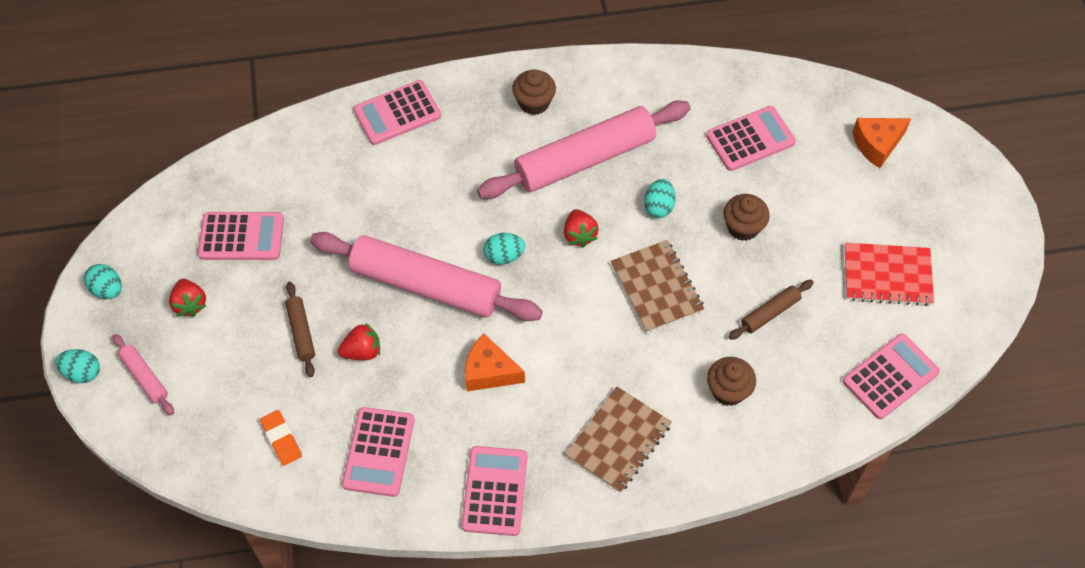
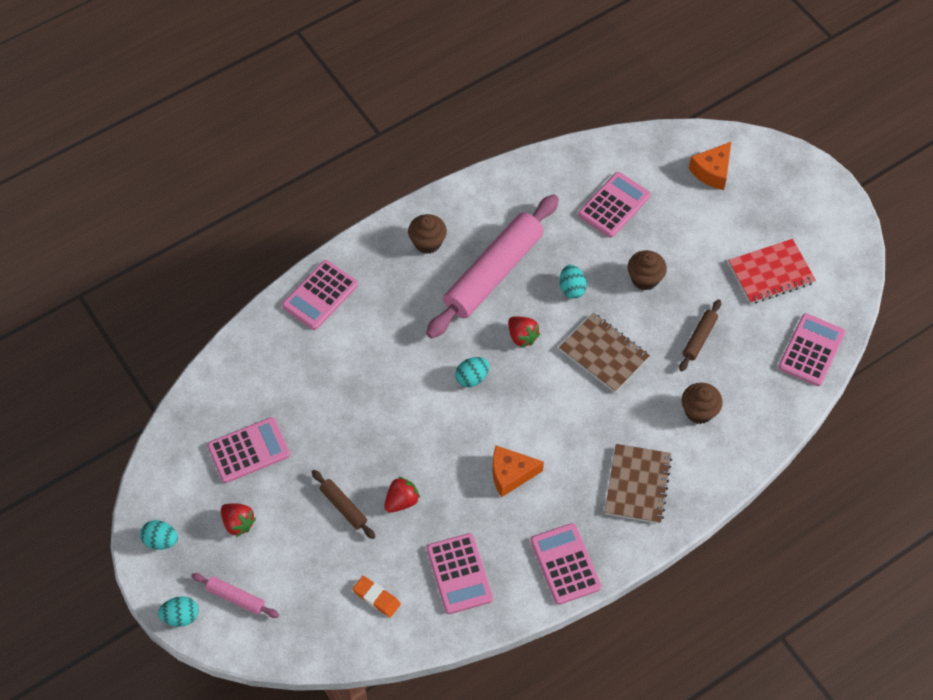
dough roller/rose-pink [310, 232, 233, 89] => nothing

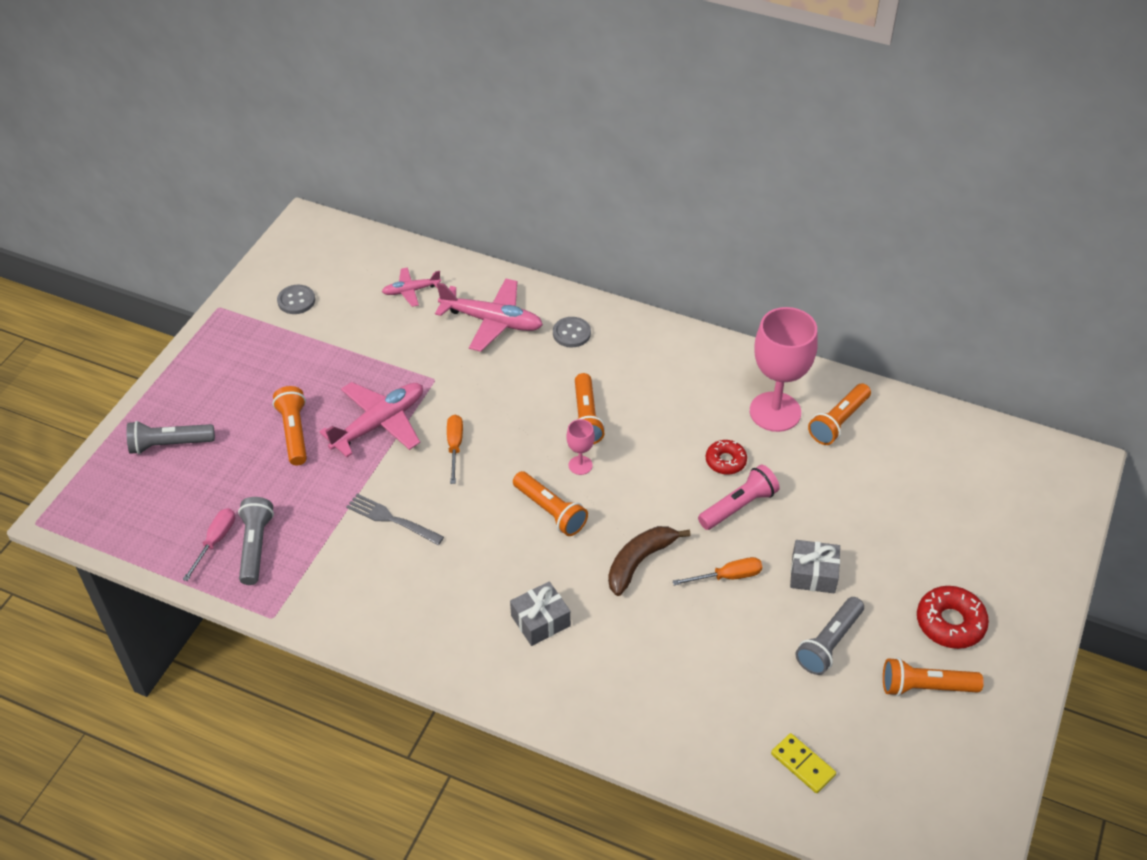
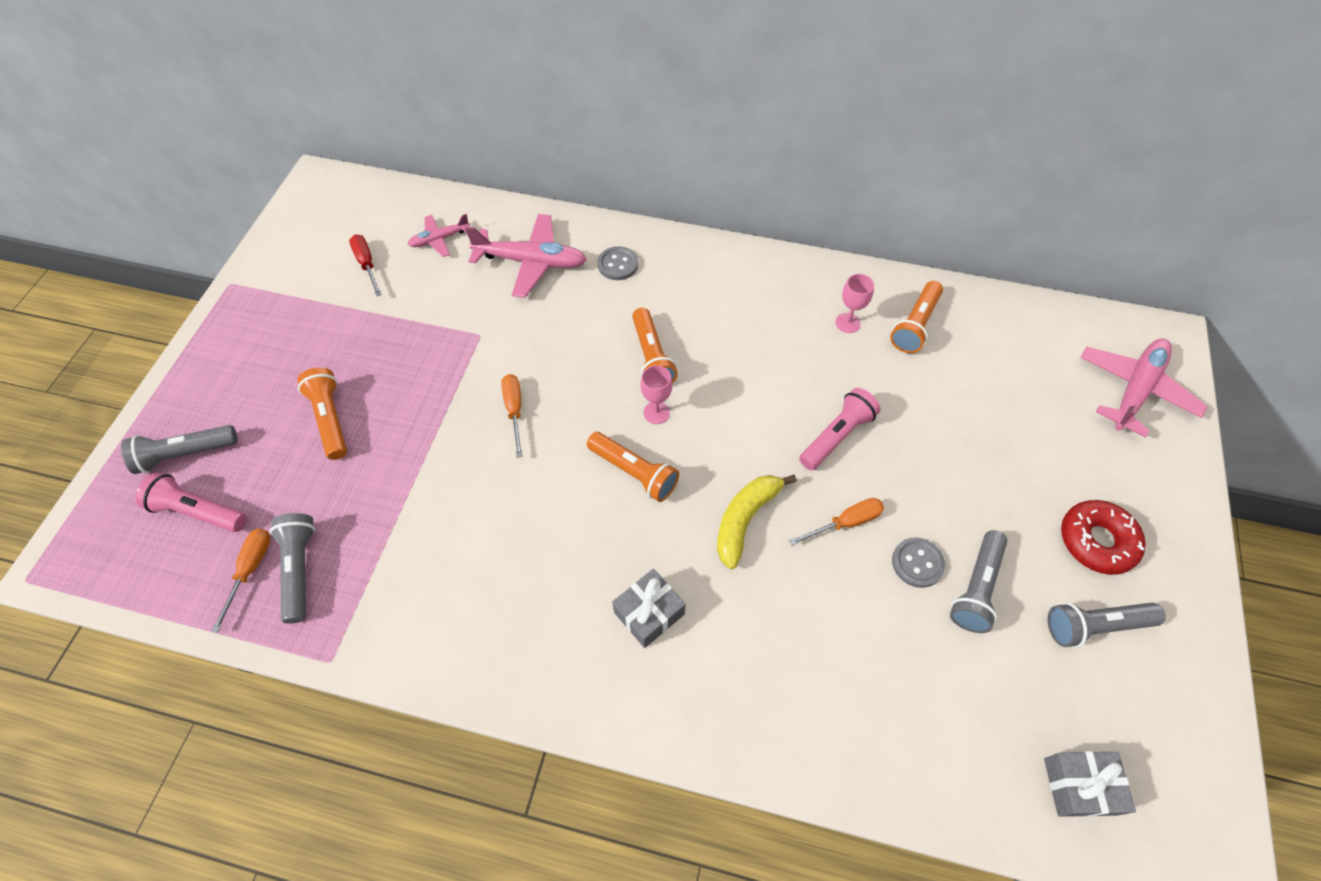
screwdriver/rose-pink [183, 508, 52, 73] => screwdriver/orange [211, 528, 59, 105]
shirt button/ash-grey [277, 285, 38, 29] => shirt button/ash-grey [892, 537, 53, 51], move
toy plane/rose-pink [319, 382, 104, 75] => toy plane/rose-pink [1081, 338, 127, 100], move
table fork/ash-grey [346, 494, 98, 51] => nothing
banana/brown [608, 526, 83, 70] => banana/bright yellow [717, 475, 80, 94]
doughnut/crimson [706, 440, 41, 35] => nothing
chalice/rose-pink [750, 307, 68, 125] => chalice/rose-pink [836, 274, 38, 59], x0.45
domino tile/bright yellow [771, 733, 65, 60] => nothing
present/ash-grey [790, 540, 50, 53] => present/ash-grey [1044, 751, 92, 66], move
flashlight/orange [883, 658, 101, 38] => flashlight/ash-grey [1047, 603, 119, 45]
nothing => flashlight/rose-pink [136, 473, 111, 59]
nothing => screwdriver/crimson [349, 234, 33, 62]

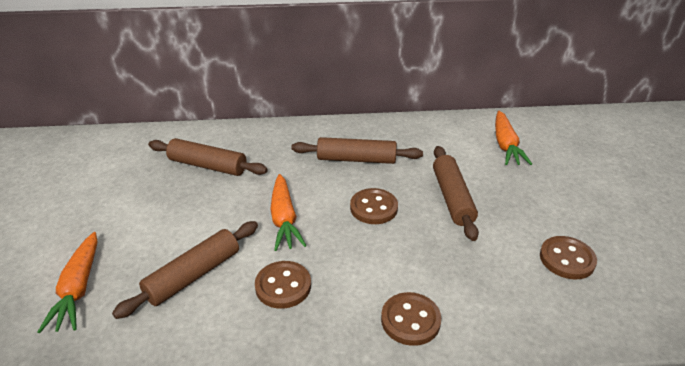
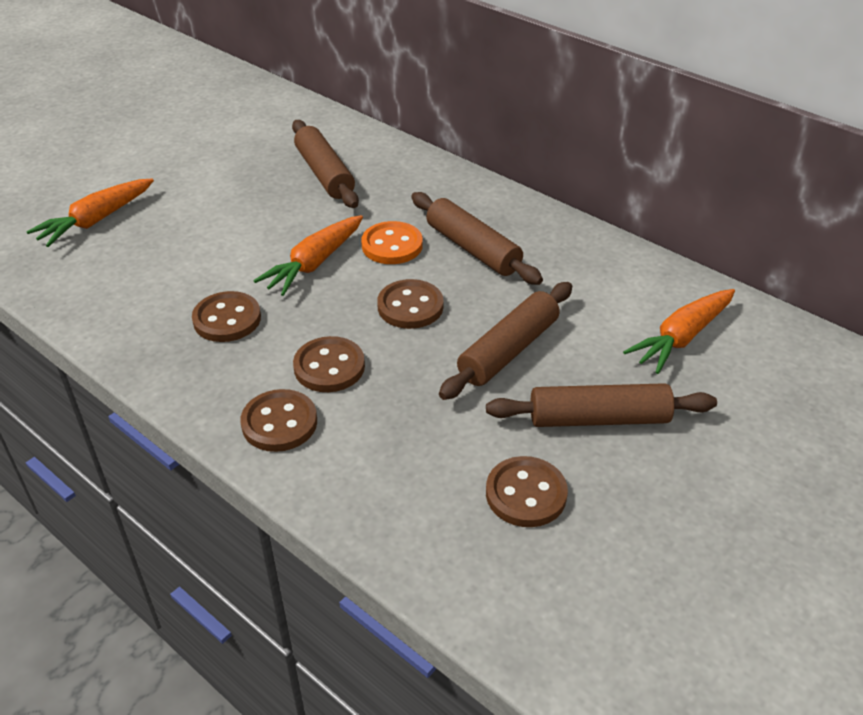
dough roller/brown [112, 221, 146, 98] => dough roller/brown [486, 383, 231, 44], move
nothing => shirt button/brown [293, 336, 72, 56]
nothing => shirt button/orange [361, 221, 62, 43]

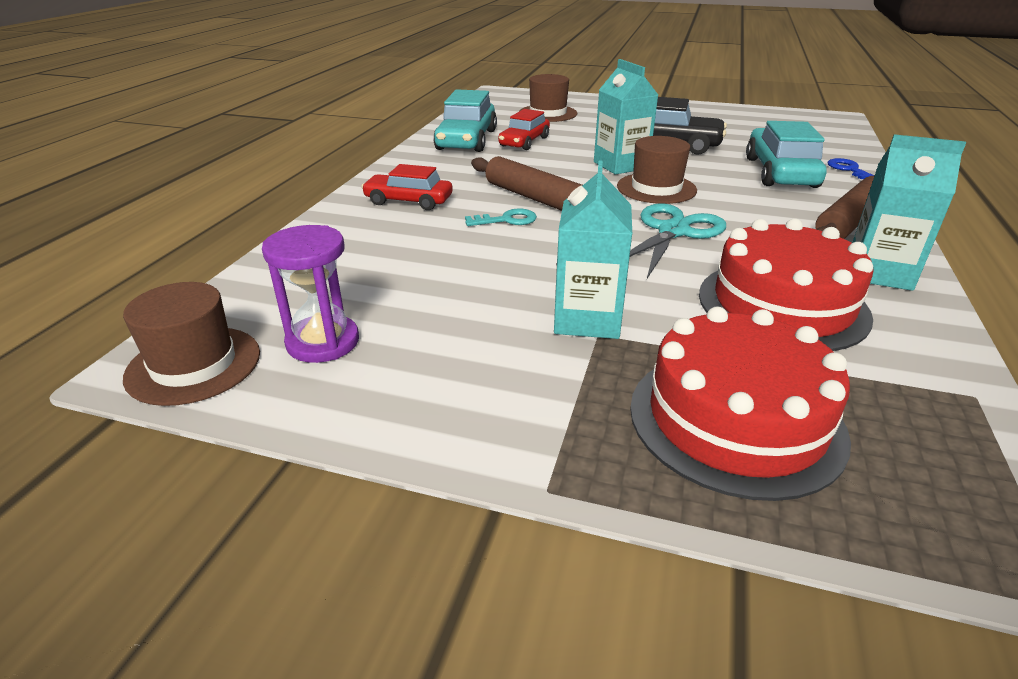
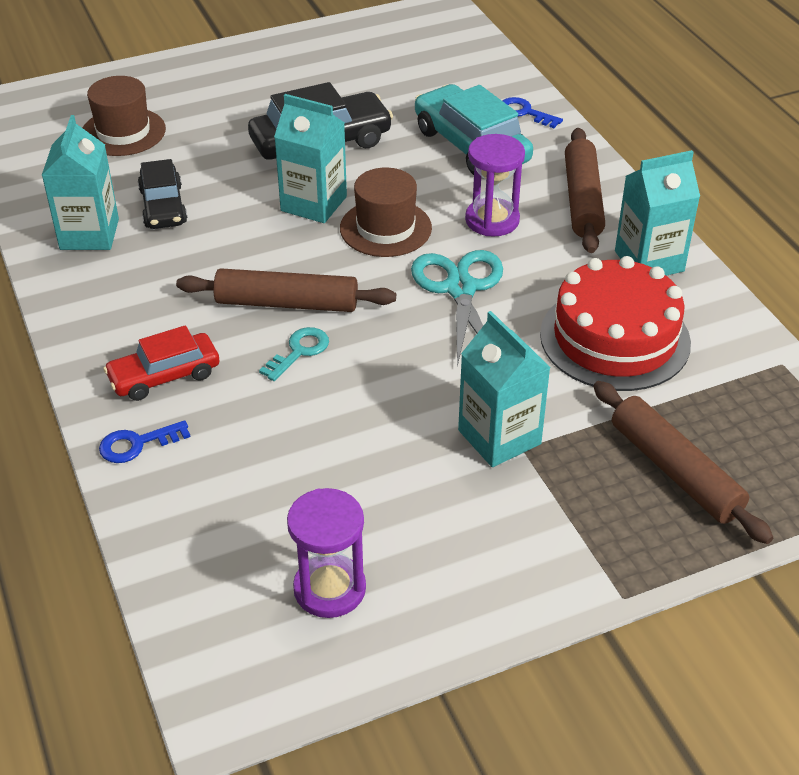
tall hat/brown [123, 282, 137, 124] => nothing
toy car/teal [433, 89, 64, 63] => carton/teal [42, 115, 77, 135]
toy car/crimson [498, 109, 52, 41] => toy car/ebony [138, 159, 49, 70]
gateau/crimson [630, 307, 221, 194] => dough roller/brown [593, 381, 180, 163]
nothing => latchkey/royal blue [99, 420, 91, 43]
nothing => hourglass/violet [465, 134, 60, 103]

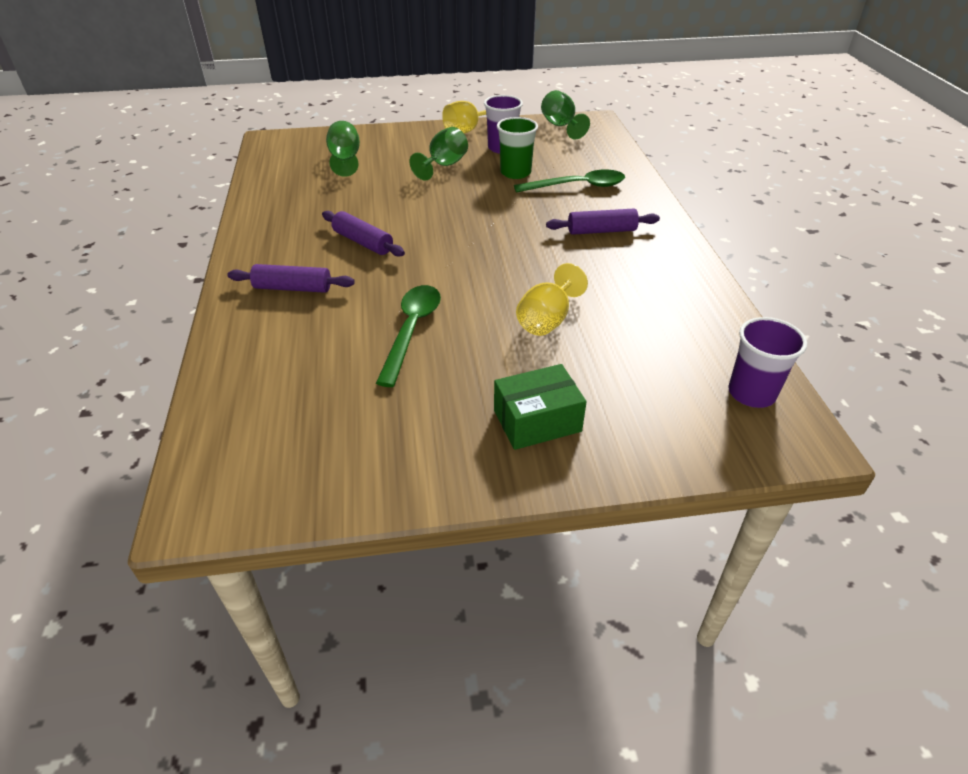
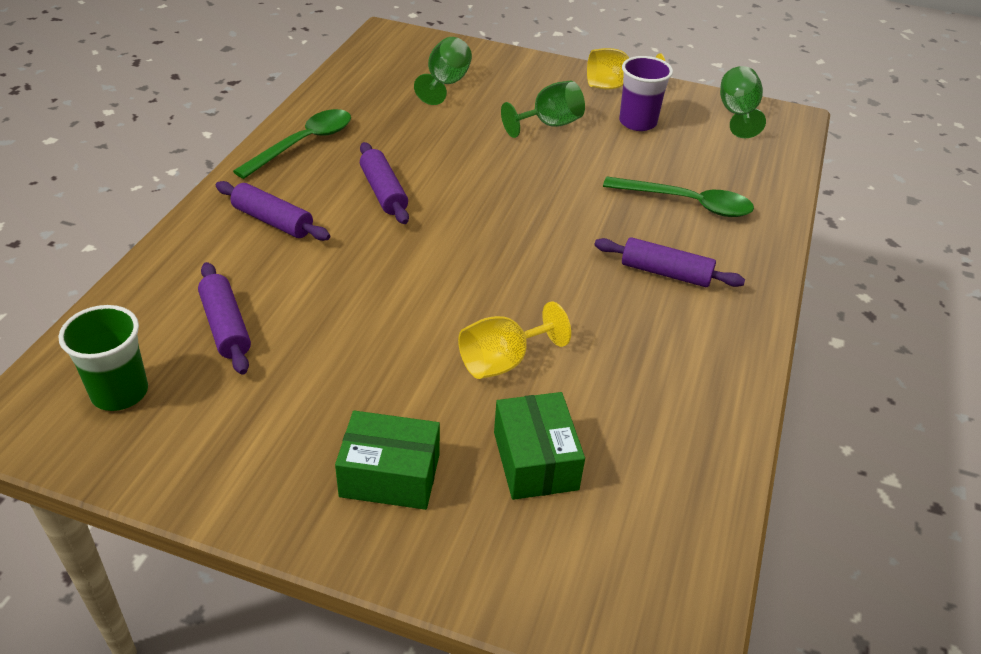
teaspoon/leaf-green [376, 285, 65, 102] => teaspoon/leaf-green [233, 109, 118, 70], move
beaker/leaf-green [497, 117, 41, 62] => beaker/leaf-green [59, 305, 89, 106], move
beaker/violet [728, 317, 79, 91] => nothing
nothing => dough roller/violet [198, 262, 53, 113]
nothing => package/leaf-green [494, 392, 91, 108]

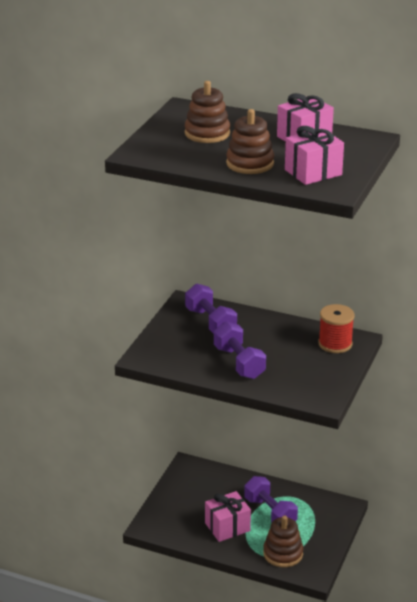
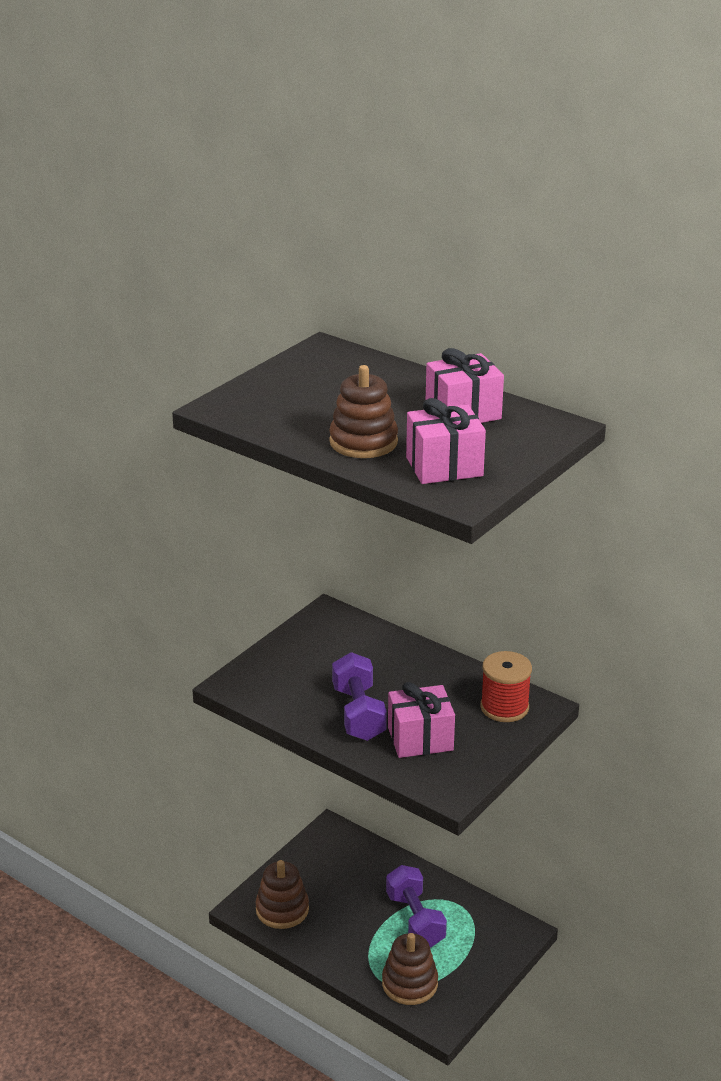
ring stacker/brown [185, 81, 45, 62] => ring stacker/brown [255, 860, 54, 69], move
dumbbell/violet [185, 284, 52, 50] => nothing
present/rose-pink [205, 491, 46, 51] => present/rose-pink [388, 682, 67, 76], move

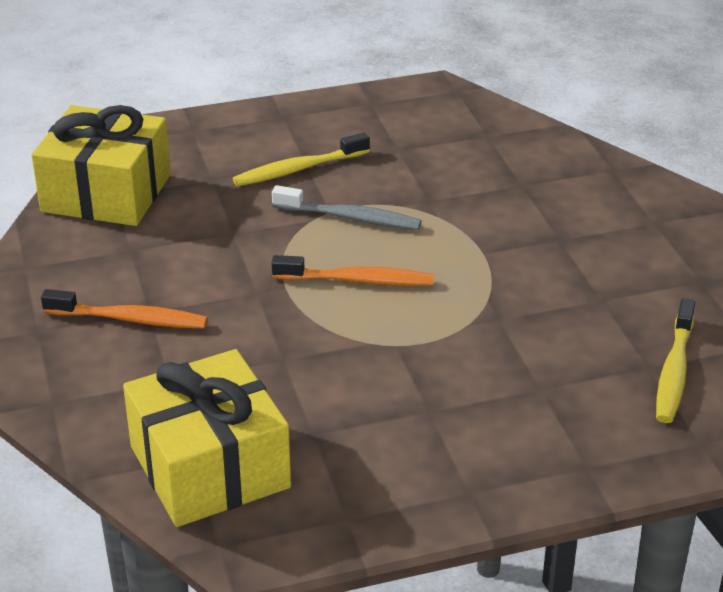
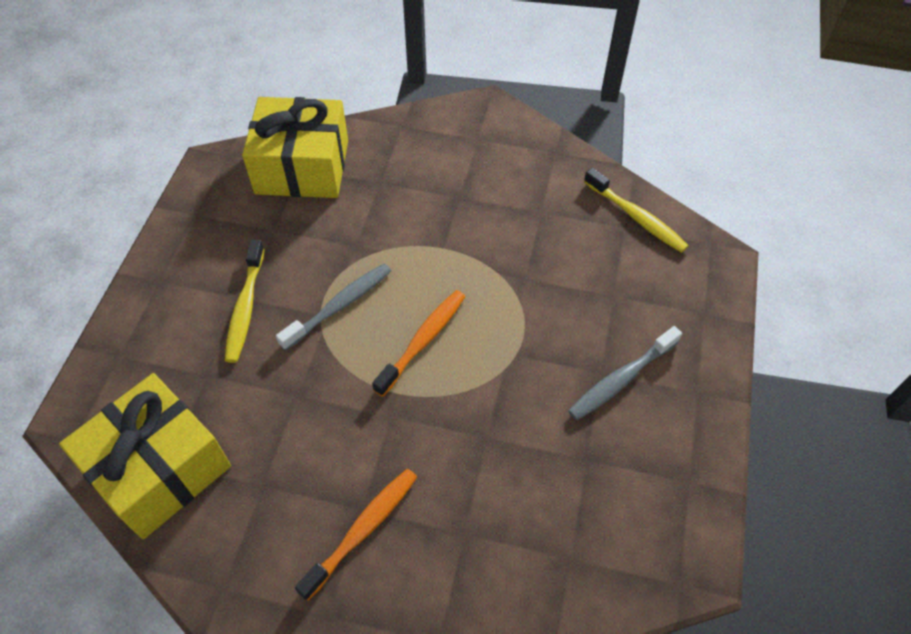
present/bright yellow [123, 349, 168, 178] => present/bright yellow [242, 97, 106, 101], move
nothing => tooth brush/ash-grey [568, 326, 114, 94]

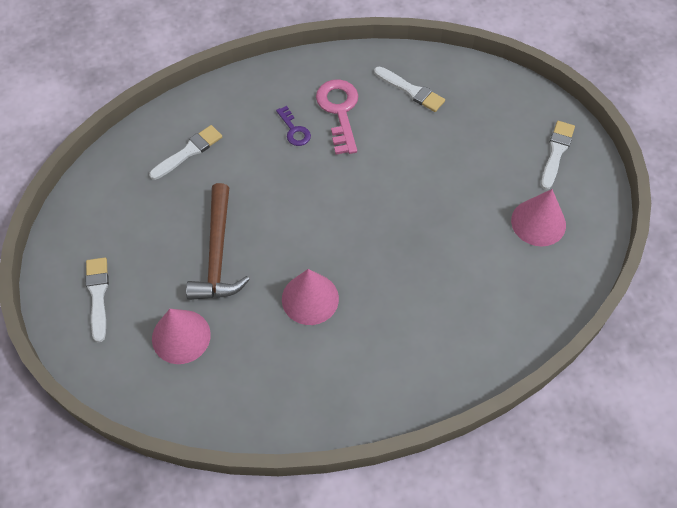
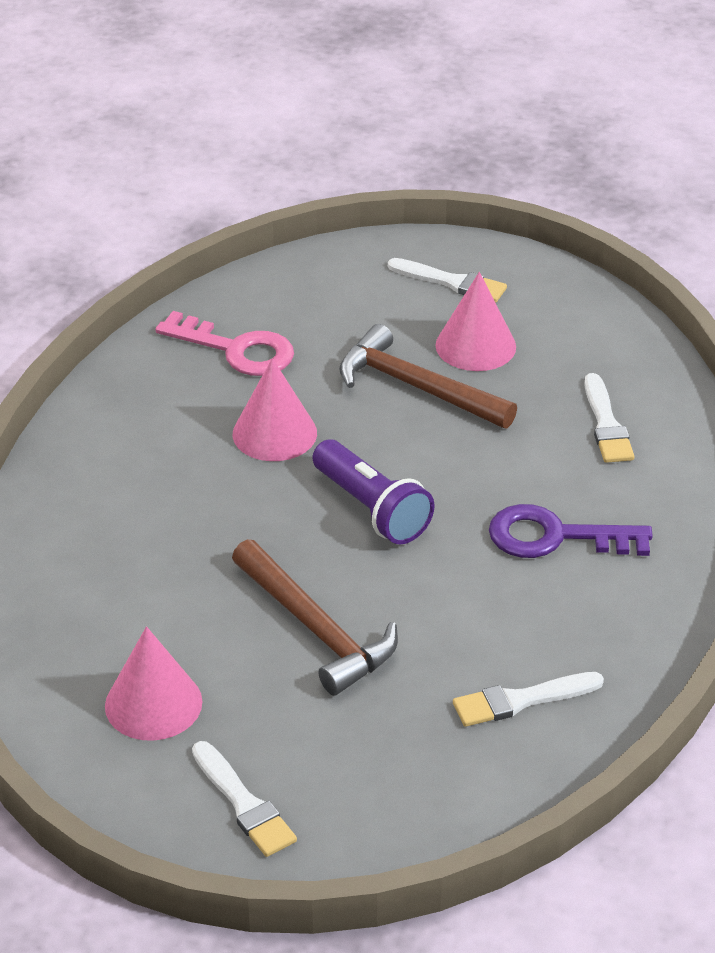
solid cone/rose-pink [152, 309, 59, 55] => solid cone/rose-pink [435, 272, 81, 99], move
latchkey/violet [276, 106, 35, 40] => latchkey/violet [489, 504, 164, 54], x1.80
latchkey/rose-pink [316, 79, 42, 76] => latchkey/rose-pink [155, 311, 139, 65], move
nothing => claw hammer/brown [232, 539, 166, 156]
nothing => flashlight/violet [313, 439, 122, 105]

